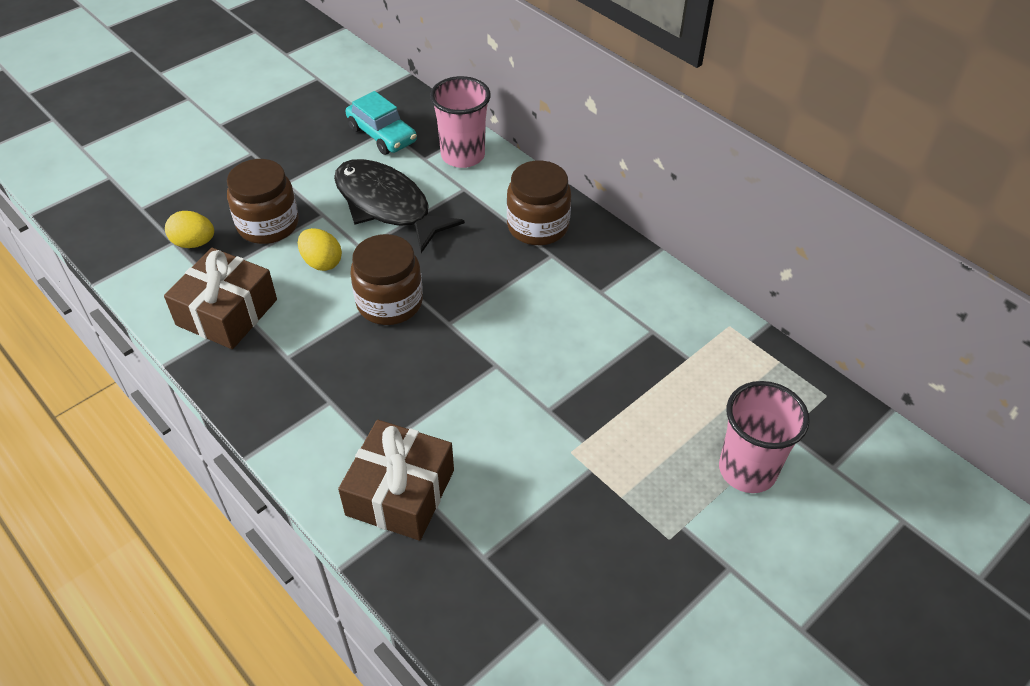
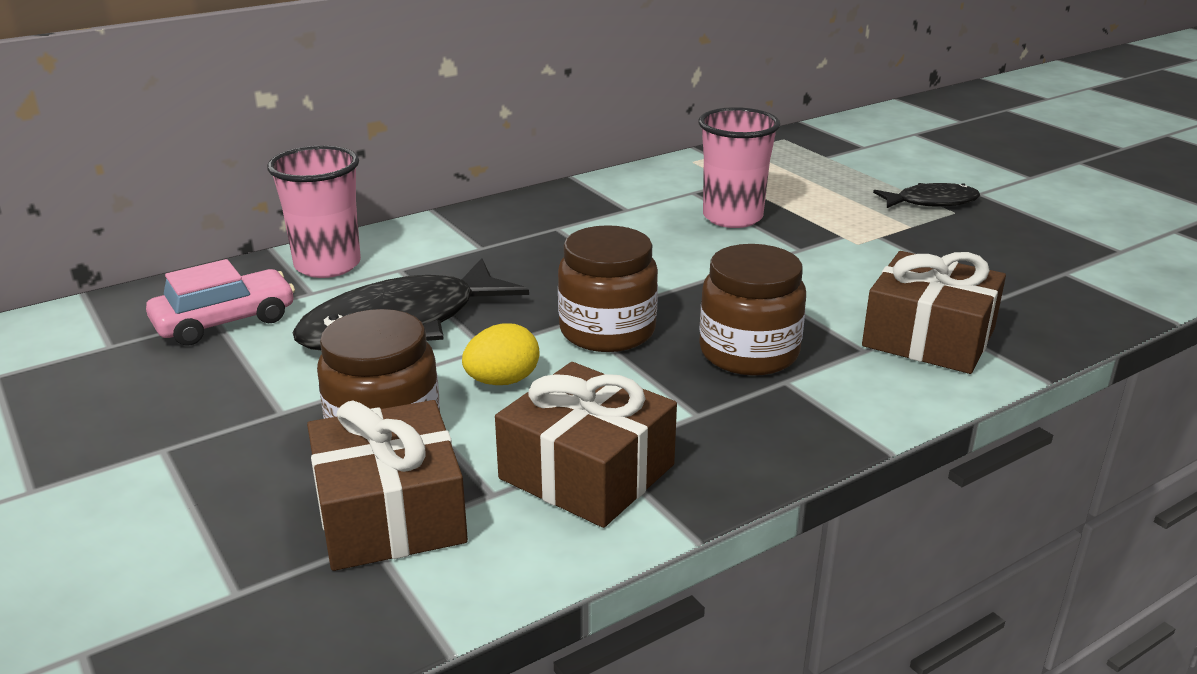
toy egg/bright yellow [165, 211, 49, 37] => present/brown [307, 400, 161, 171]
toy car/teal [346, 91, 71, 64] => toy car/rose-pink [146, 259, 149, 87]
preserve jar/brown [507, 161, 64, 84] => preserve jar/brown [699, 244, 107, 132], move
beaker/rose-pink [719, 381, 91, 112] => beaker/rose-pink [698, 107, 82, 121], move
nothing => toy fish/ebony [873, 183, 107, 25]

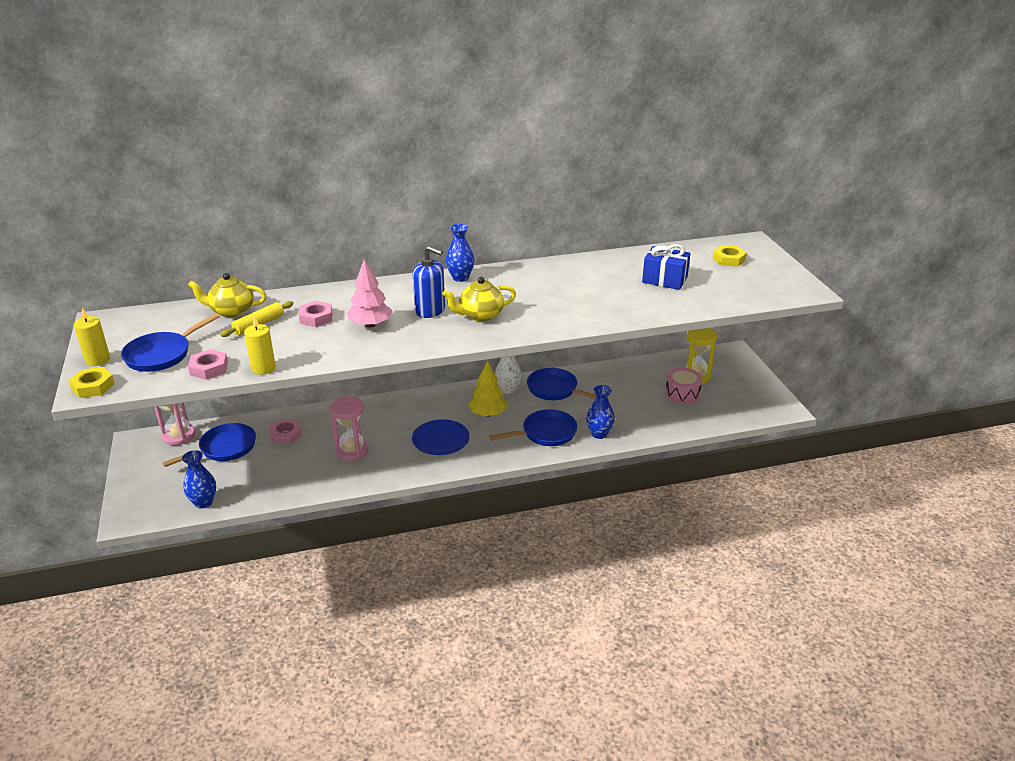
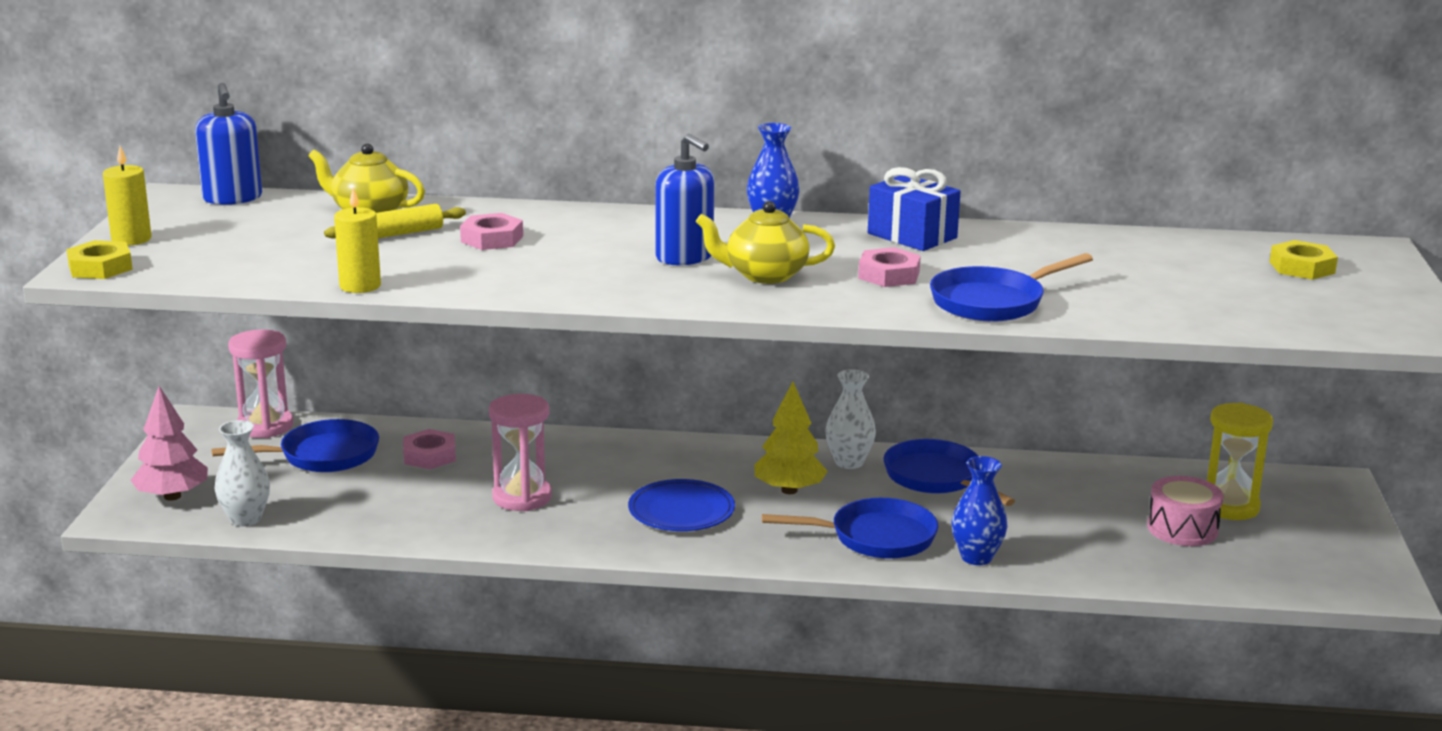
pan/royal blue [121, 313, 99, 59] => pan/royal blue [930, 253, 163, 69], move
flower vase/royal blue [182, 450, 34, 59] => flower vase/white [215, 420, 55, 107]
hex nut/rose-pink [188, 349, 40, 31] => hex nut/rose-pink [858, 247, 63, 40], move
toy tree/rose-pink [347, 259, 45, 69] => toy tree/rose-pink [131, 386, 77, 115], move
present/royal blue [642, 244, 48, 46] => present/royal blue [868, 167, 93, 84], move
nothing => soap dispenser/royal blue [195, 83, 67, 122]

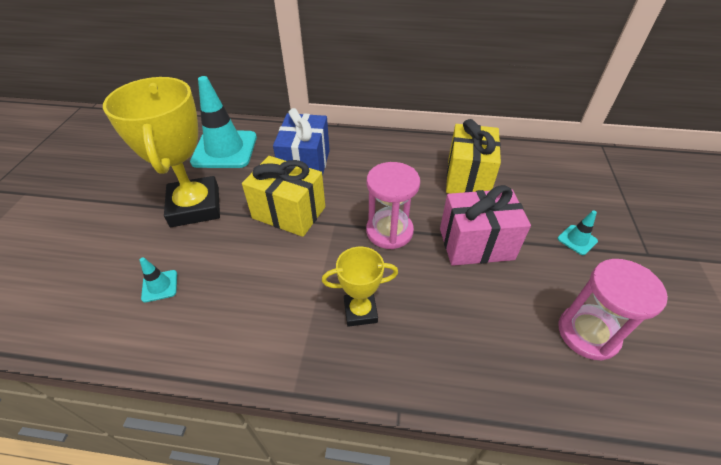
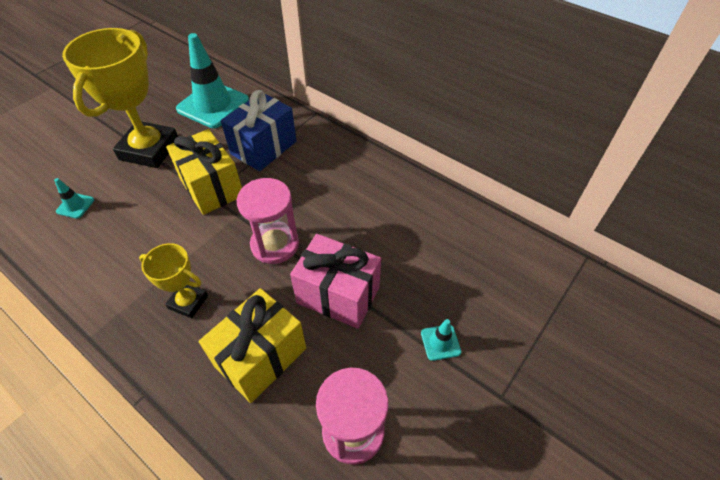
present/bright yellow [446, 119, 55, 74] => present/bright yellow [199, 288, 107, 115], move

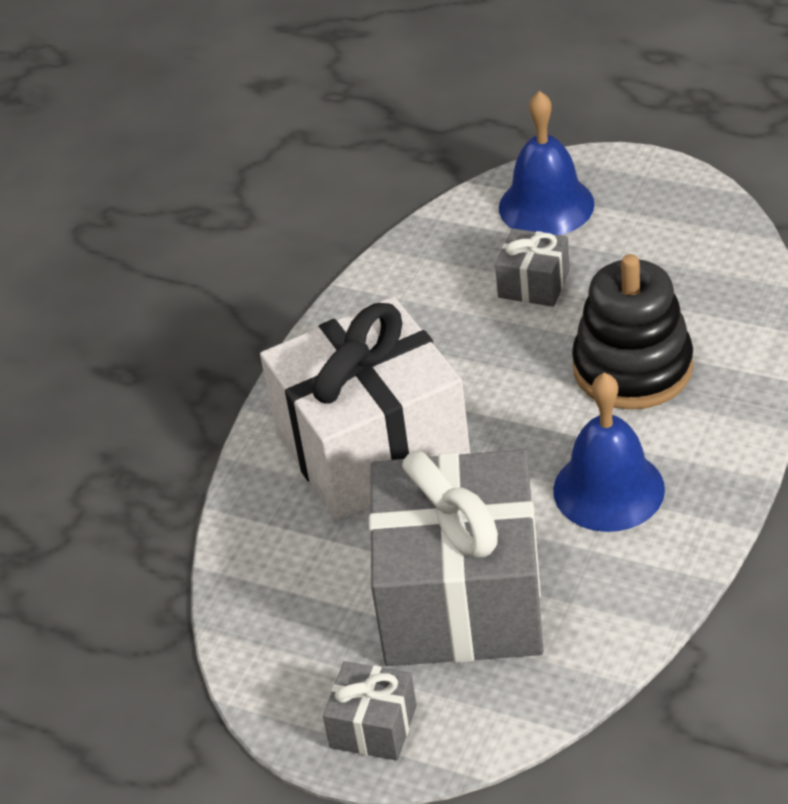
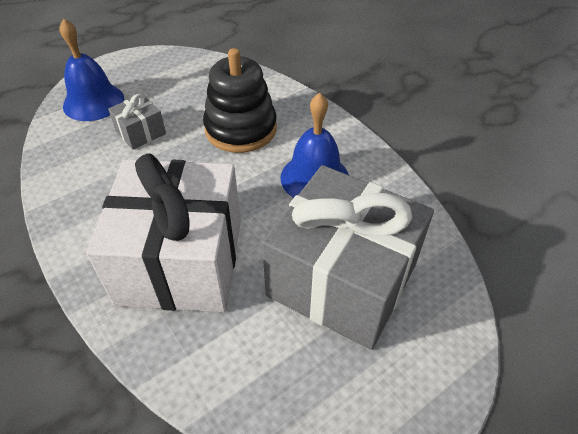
present/ash-grey [323, 661, 94, 100] => nothing

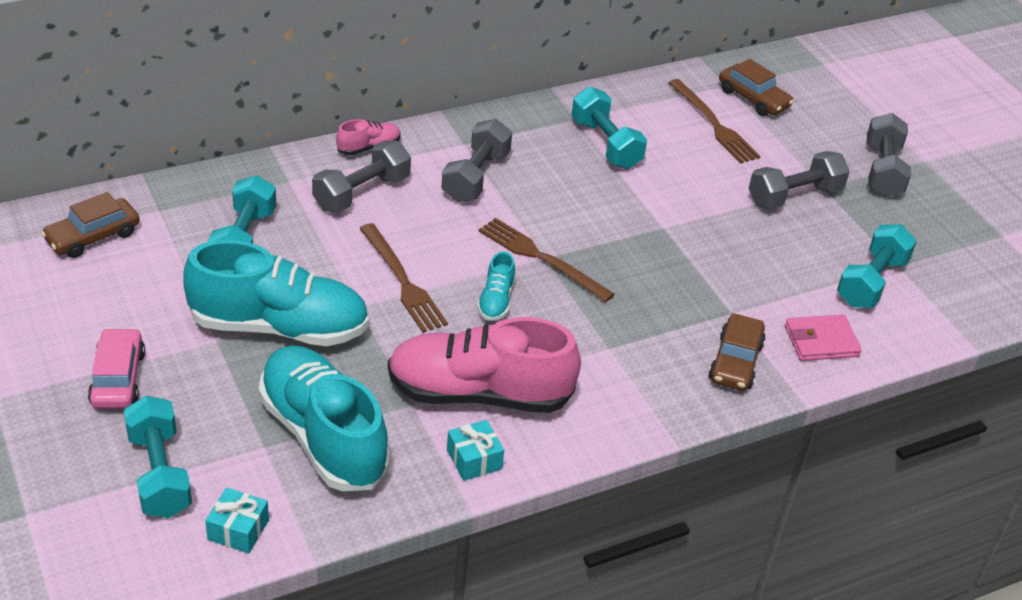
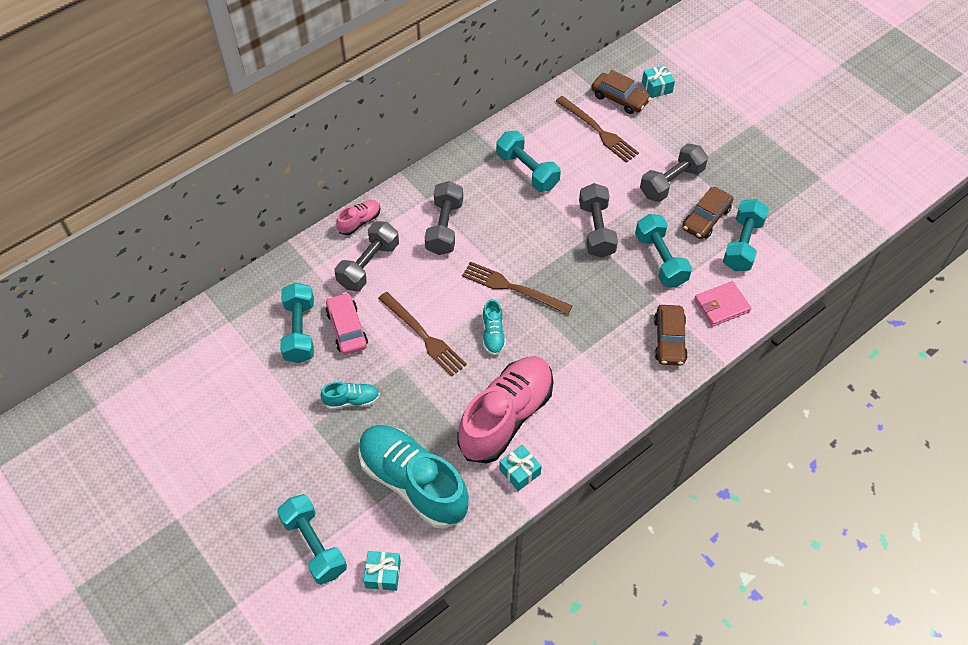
toy car/brown [41, 192, 99, 66] => toy car/brown [682, 187, 51, 52], move
toy car/rose-pink [88, 328, 57, 81] => toy car/rose-pink [326, 292, 42, 63], move
sneaker/teal [183, 240, 186, 106] => sneaker/teal [321, 382, 59, 27], x0.44
sneaker/rose-pink [388, 317, 193, 96] => sneaker/rose-pink [457, 356, 97, 107], 135 degrees clockwise
dumbbell/ash-grey [867, 113, 44, 84] => dumbbell/ash-grey [579, 183, 39, 75], move
nothing => dumbbell/teal [635, 214, 57, 73]
nothing => present/teal [642, 65, 33, 33]

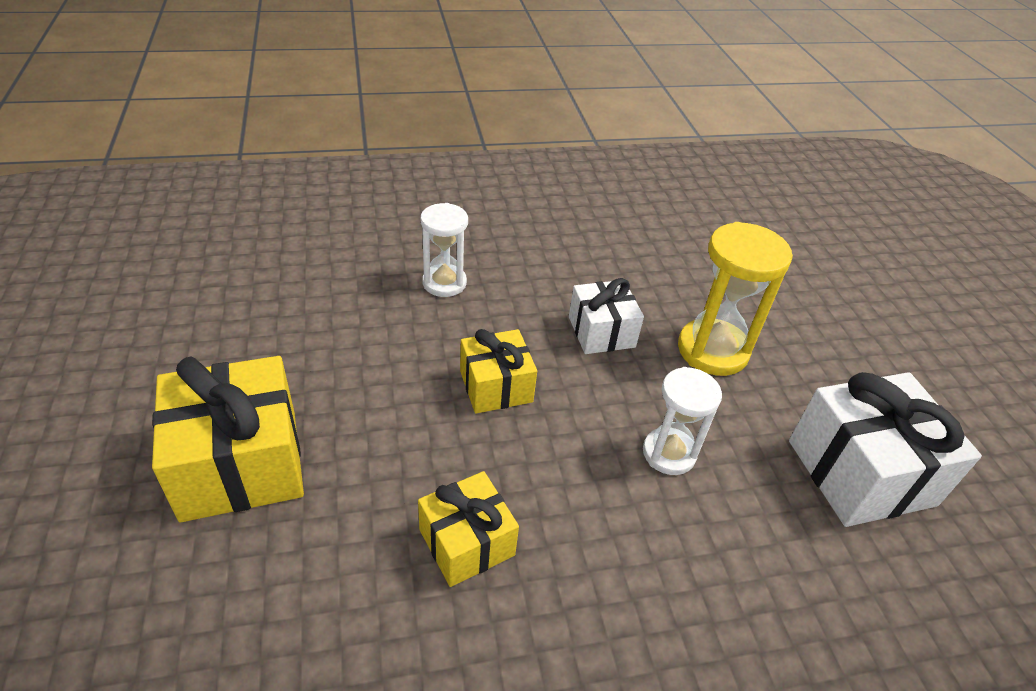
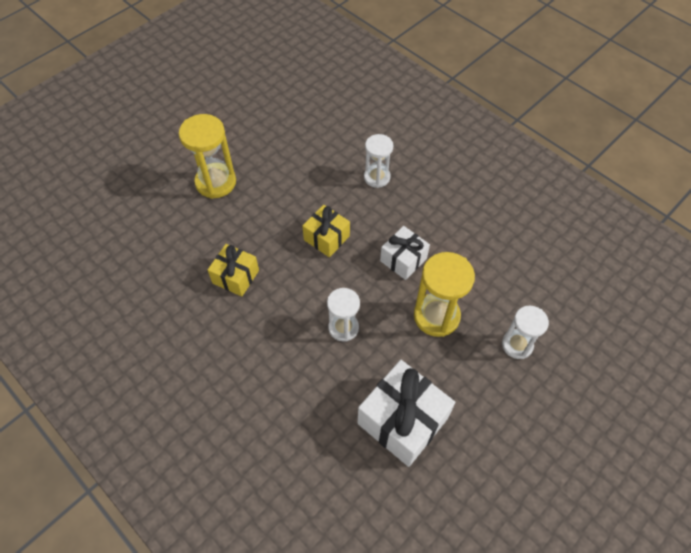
present/bright yellow [152, 356, 152, 166] => hourglass/bright yellow [179, 114, 57, 85]
nothing => hourglass/white [502, 305, 47, 54]

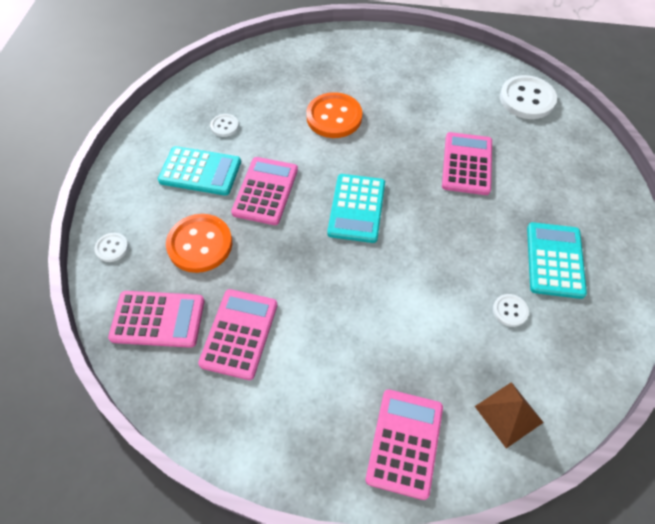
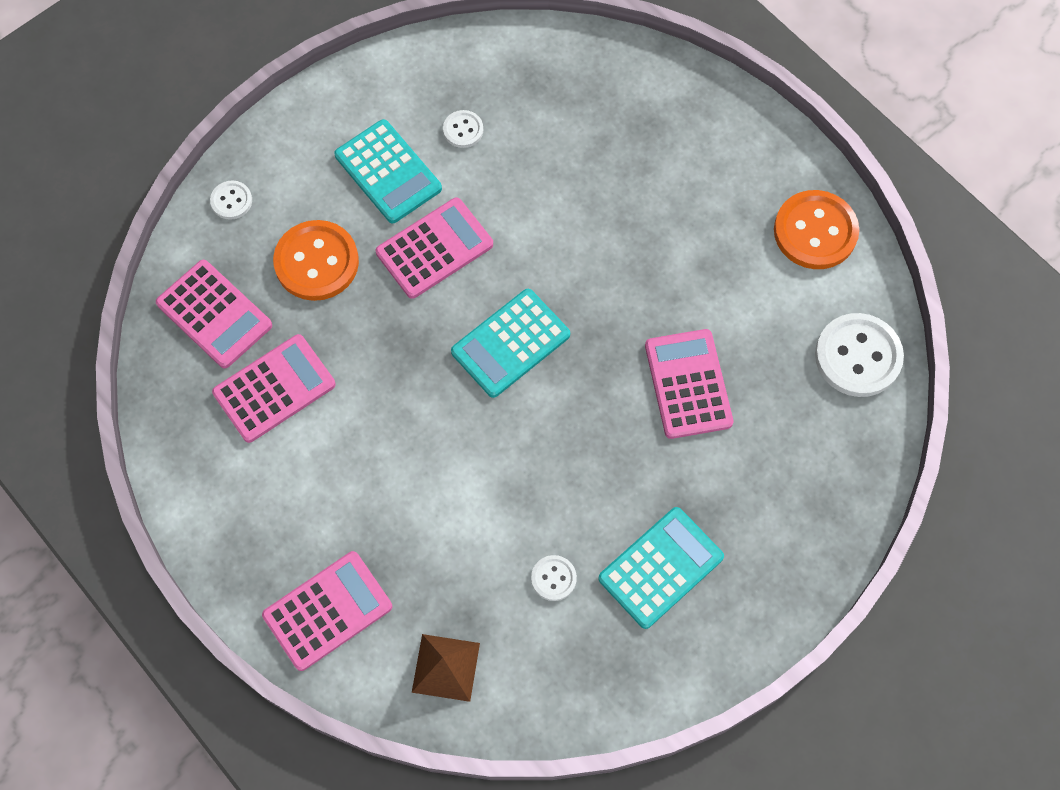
shirt button/orange [306, 92, 56, 46] => shirt button/orange [774, 190, 85, 79], move
calculator/rose-pink [442, 132, 50, 63] => calculator/rose-pink [645, 329, 89, 110], 60 degrees counterclockwise

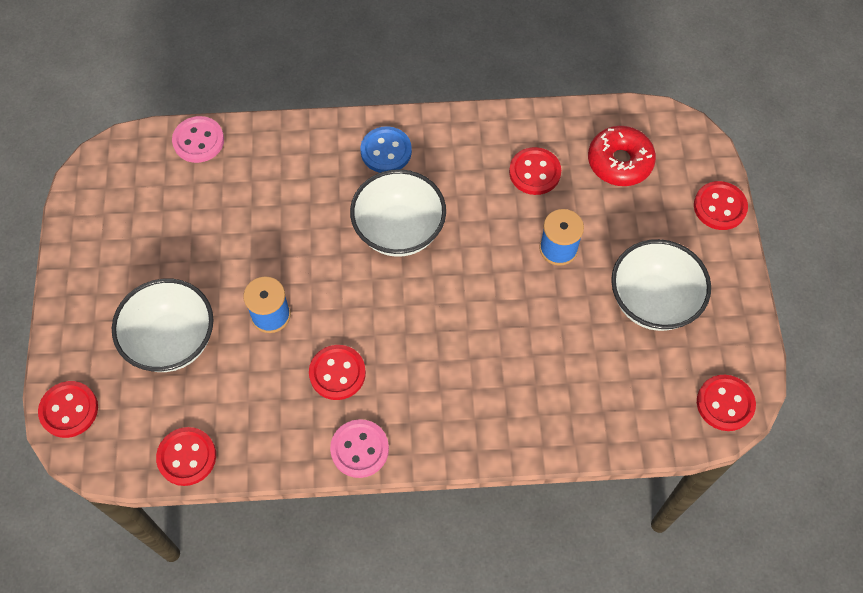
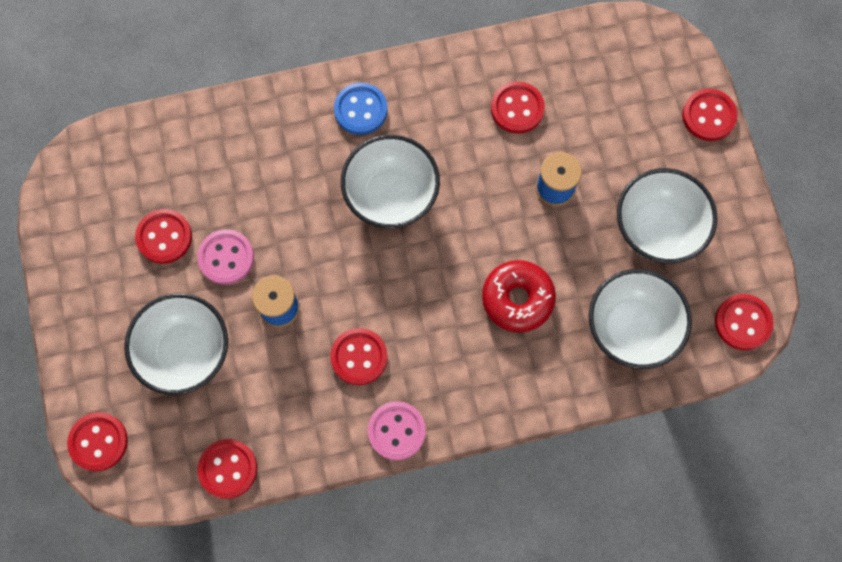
shirt button/rose-pink [172, 116, 52, 47] => shirt button/rose-pink [197, 229, 57, 56], move
doughnut/crimson [588, 126, 68, 60] => doughnut/crimson [482, 260, 74, 73], move
nothing => shirt button/crimson [135, 209, 57, 55]
nothing => serving bowl/white [589, 269, 103, 100]

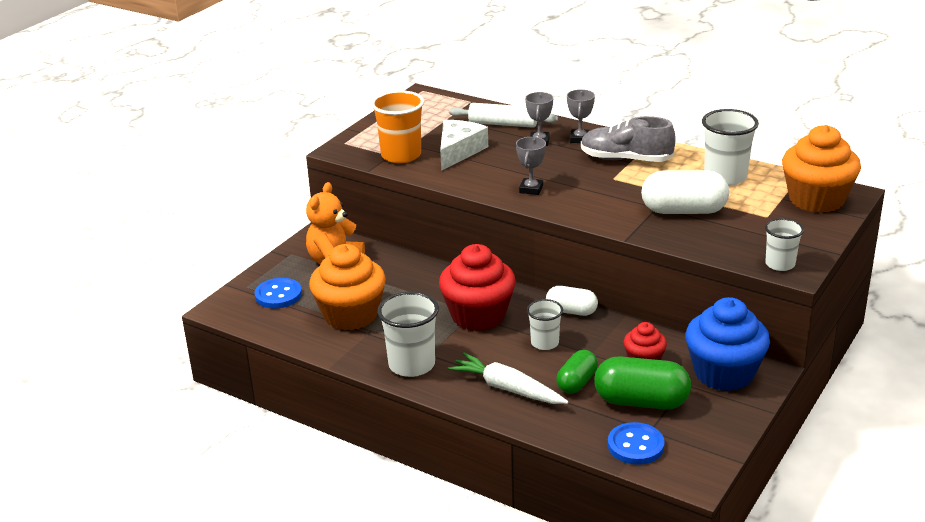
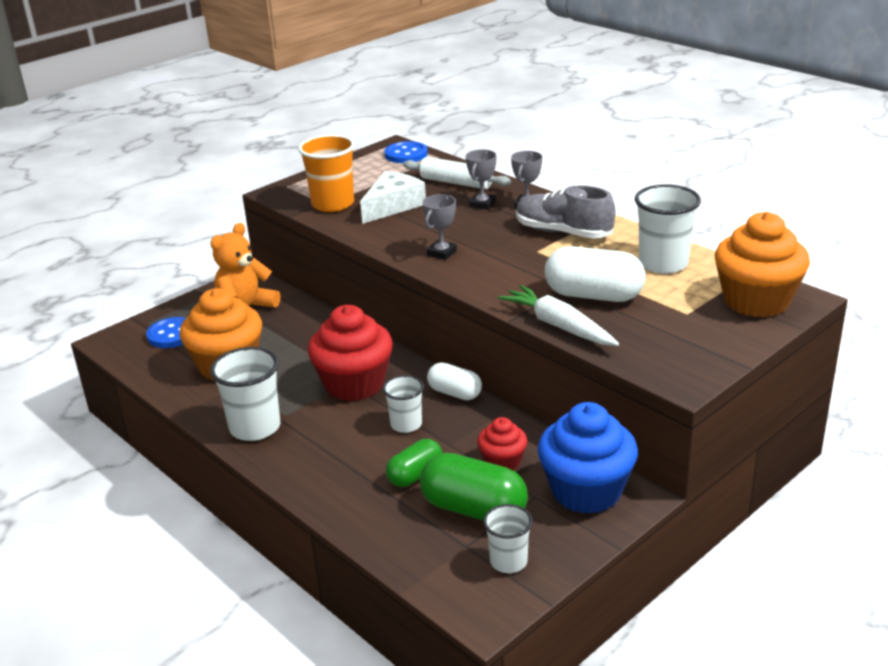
toy carrot/white [448, 353, 120, 51] => toy carrot/white [498, 285, 121, 61], move
shirt button/royal blue [608, 422, 57, 43] => shirt button/royal blue [384, 141, 44, 22], move
beaker/white [765, 218, 39, 53] => beaker/white [483, 504, 50, 69], move

